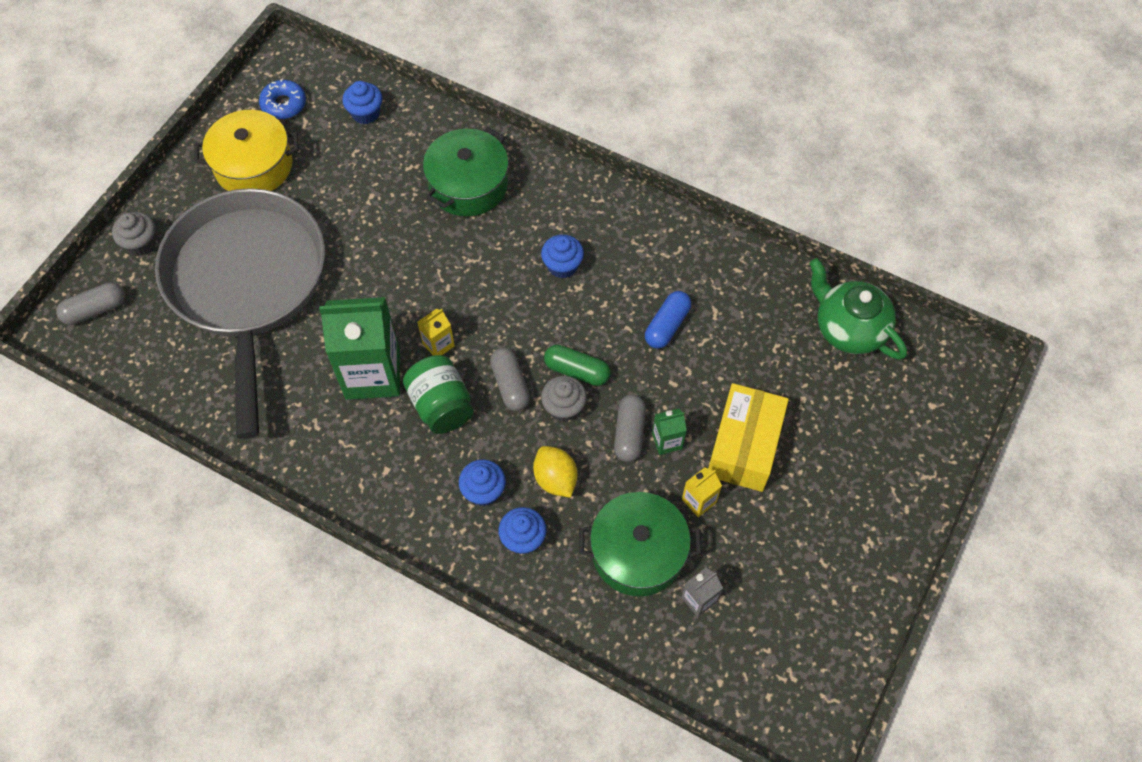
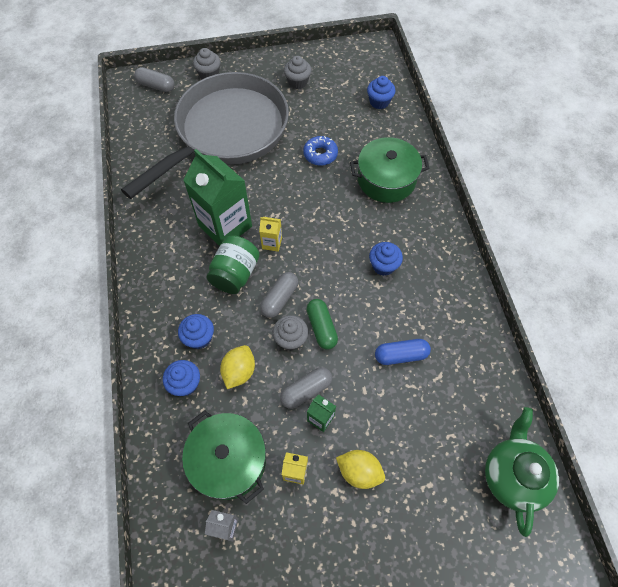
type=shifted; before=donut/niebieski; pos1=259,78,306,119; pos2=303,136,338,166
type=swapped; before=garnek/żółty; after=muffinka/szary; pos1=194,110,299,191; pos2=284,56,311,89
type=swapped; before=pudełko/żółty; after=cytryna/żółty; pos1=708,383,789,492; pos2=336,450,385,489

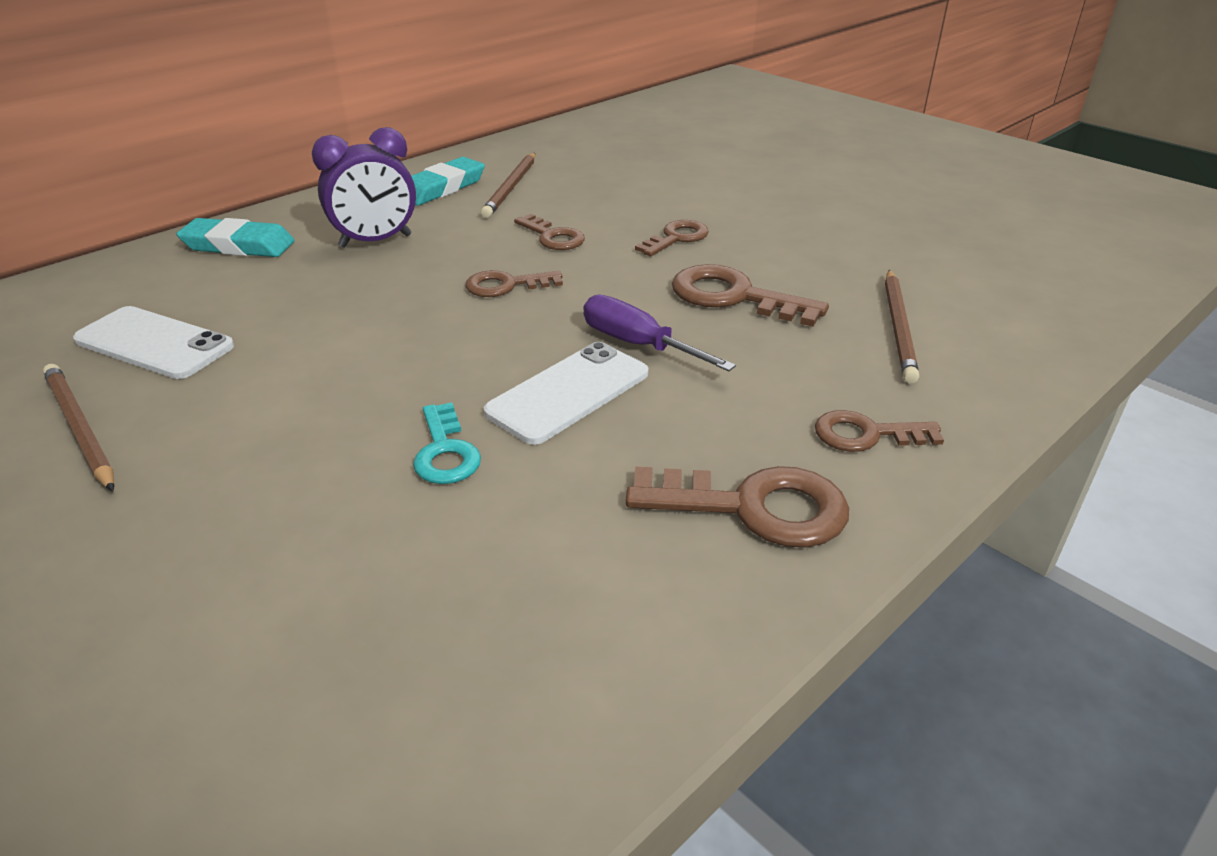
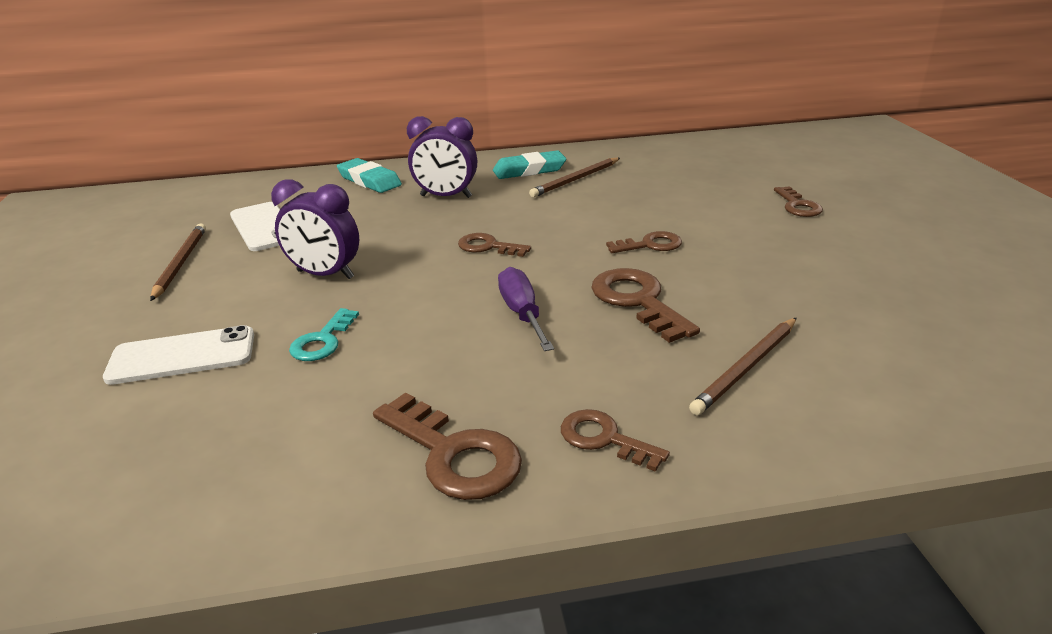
type=new; after=budzik/fioletowy; pos2=271,179,359,279
type=shifted; before=telefon/biały; pos1=484,342,648,445; pos2=103,325,254,385
type=shifted; before=klucz/brązowy; pos1=514,214,585,250; pos2=774,186,823,217

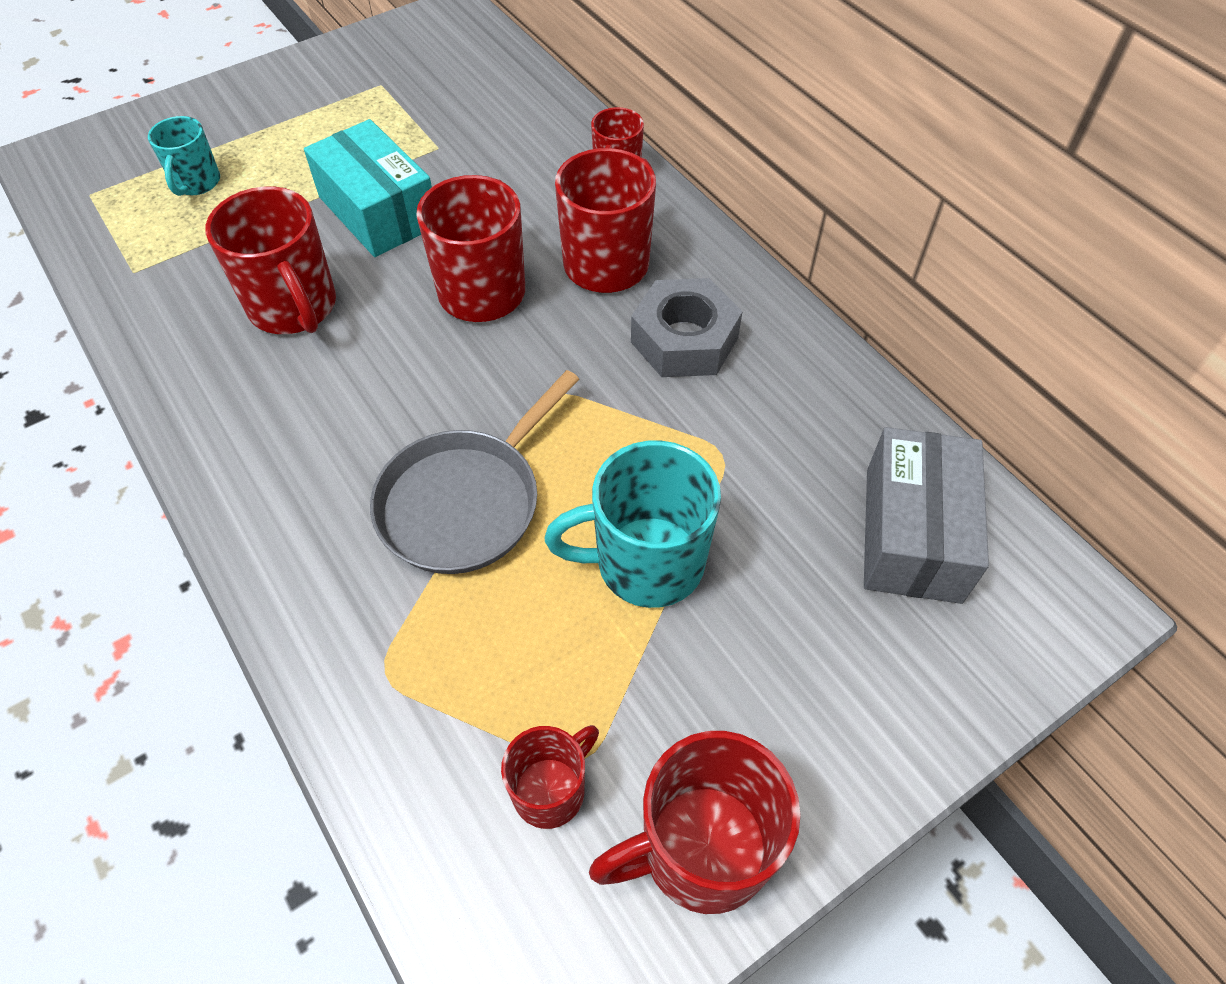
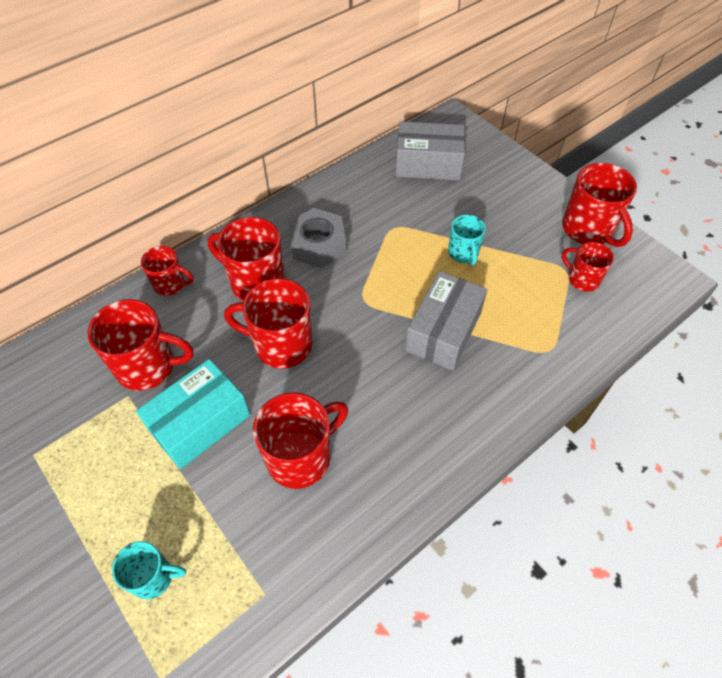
type=new; after=kubek/czerwony; pos2=87,299,193,391
type=swapped; before=patelnia/szary; after=pudełko/szary; pos1=370,370,579,574; pos2=405,271,488,371
type=scaled; before=kubek/turkusowy; pos1=544,441,721,608; pos2=448,214,486,266; scale=0.59

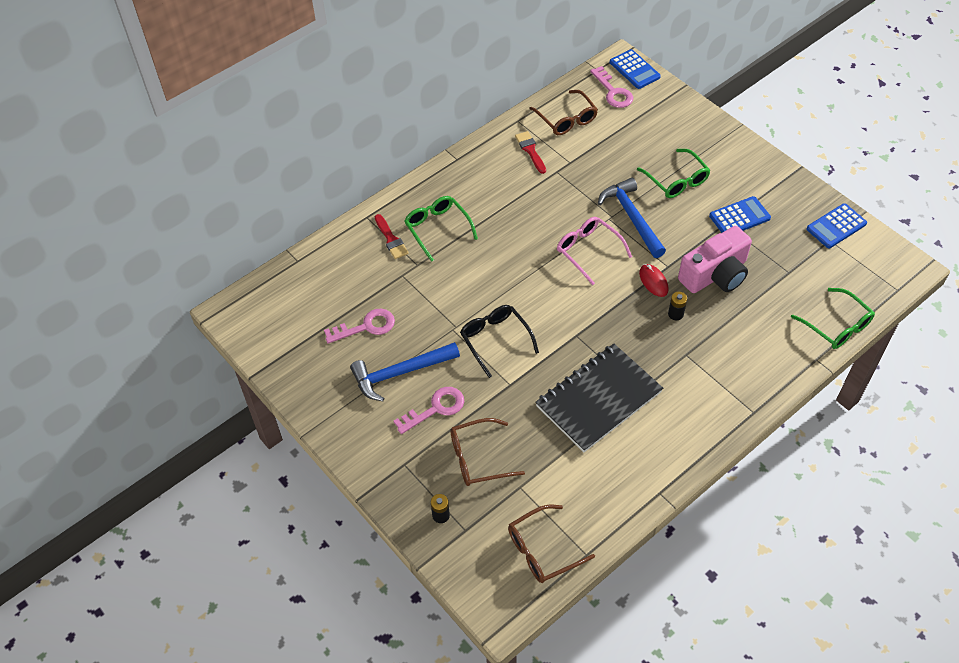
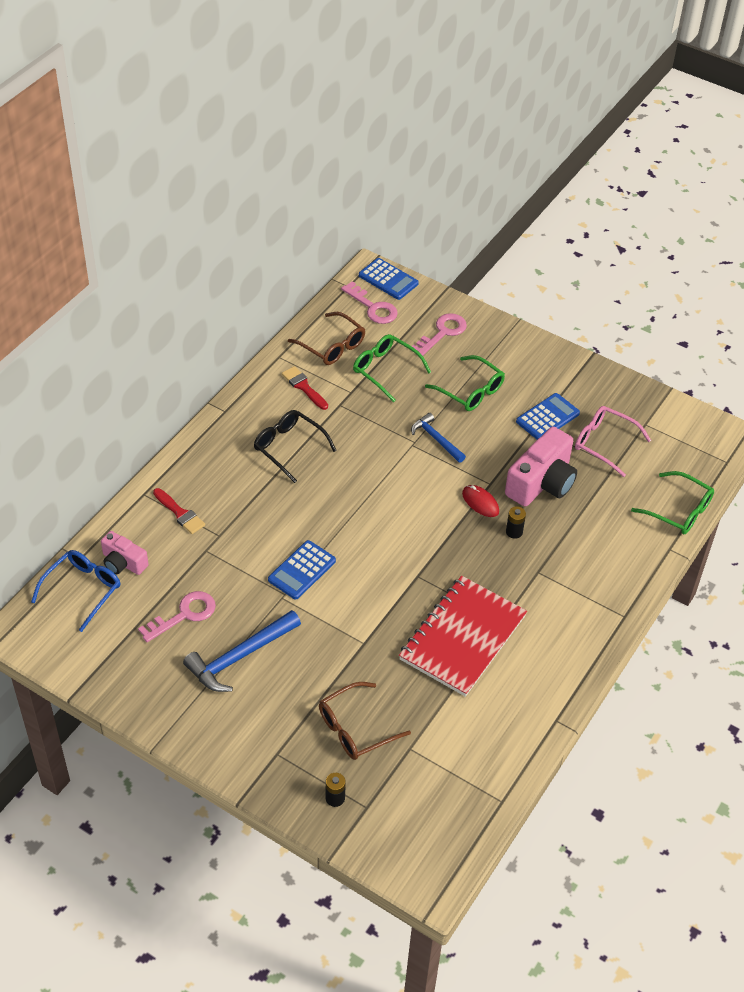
type=gone; before=okulary/brązowy; pos1=508,505,595,583
type=new; after=okulary/niebieski; pos2=31,550,120,632
type=new; after=aparat fotograficzny/różowy; pos2=101,531,149,575
type=shifted; before=klucz/różowy; pos1=394,387,464,434; pos2=412,313,467,356
type=shifted; before=okulary/zielony; pos1=404,196,478,262; pos2=353,334,431,402
type=shifted; before=okulary/czarny; pos1=460,305,539,378; pos2=254,410,337,483
type=shifted; before=okulary/różowy; pos1=557,217,632,285; pos2=575,406,651,477
type=shifted; before=kalkulator/niebieski; pos1=807,203,867,248; pos2=268,540,336,599
type=repainted; before=zeszyt/czarny; after=zeszyt/czerwony; pos1=535,344,663,452; pos2=399,576,527,697
type=scaled; before=młotek/niebieski; pos1=598,178,666,258; pos2=411,413,466,463; scale=0.62

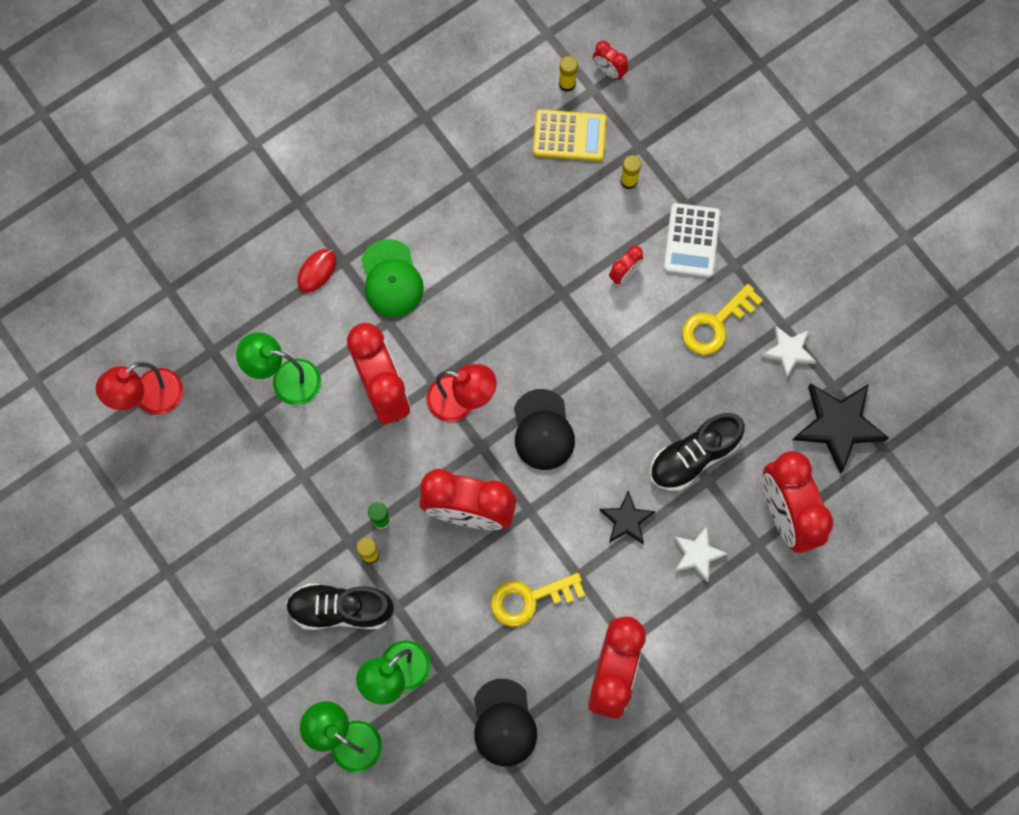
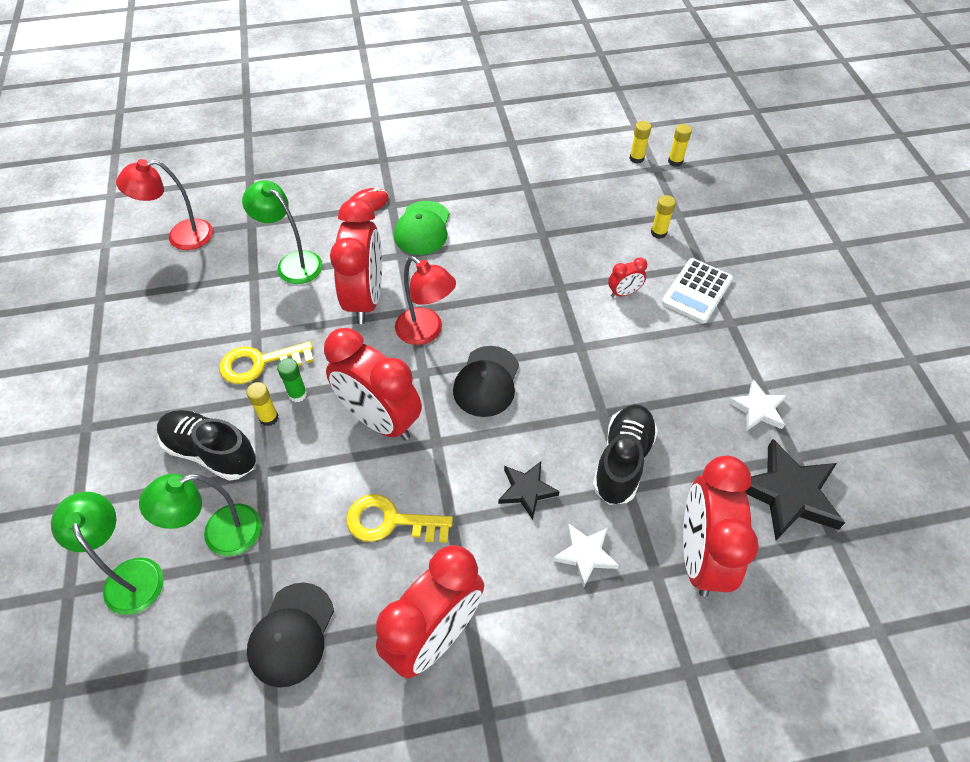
type=gone; before=kalkulator/żółty; pos1=533,109,607,161
type=shifted; before=klucz/żółty; pos1=682,284,763,355; pos2=219,341,314,384
type=swapped; before=budzik/czerwony; after=klej w sztyfcie/żółty; pos1=593,41,628,80; pos2=668,124,692,167
type=rotated; before=but/czarny; pos1=650,413,745,491; pos2=593,404,658,505; turn=120

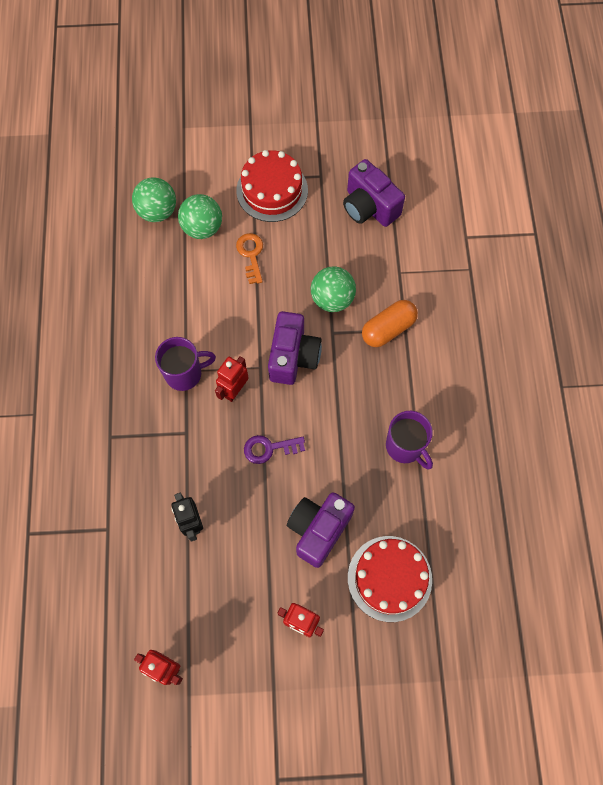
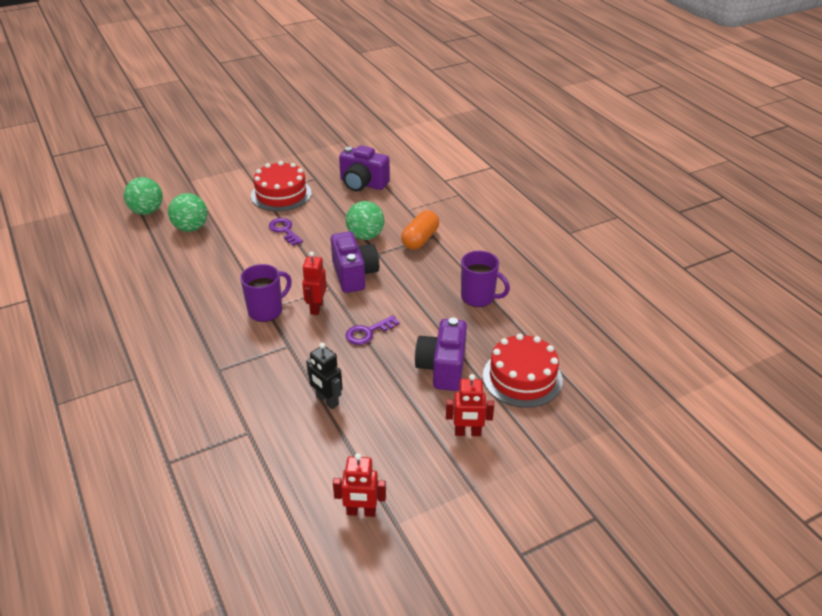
type=shifted; before=piłka/zielony; pos1=178,194,222,239; pos2=124,177,163,215
type=repainted; before=klucz/pomarańczowy; after=klucz/fioletowy; pos1=236,233,263,284; pos2=269,218,303,246

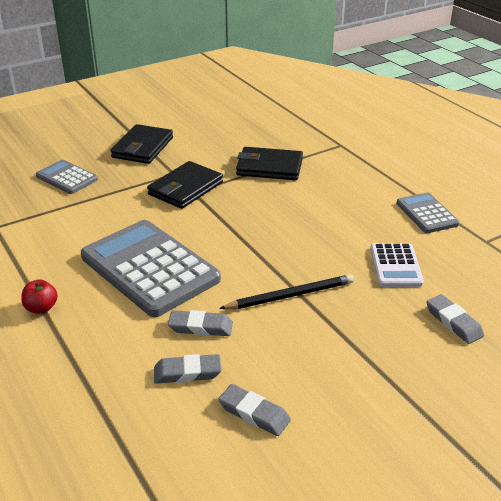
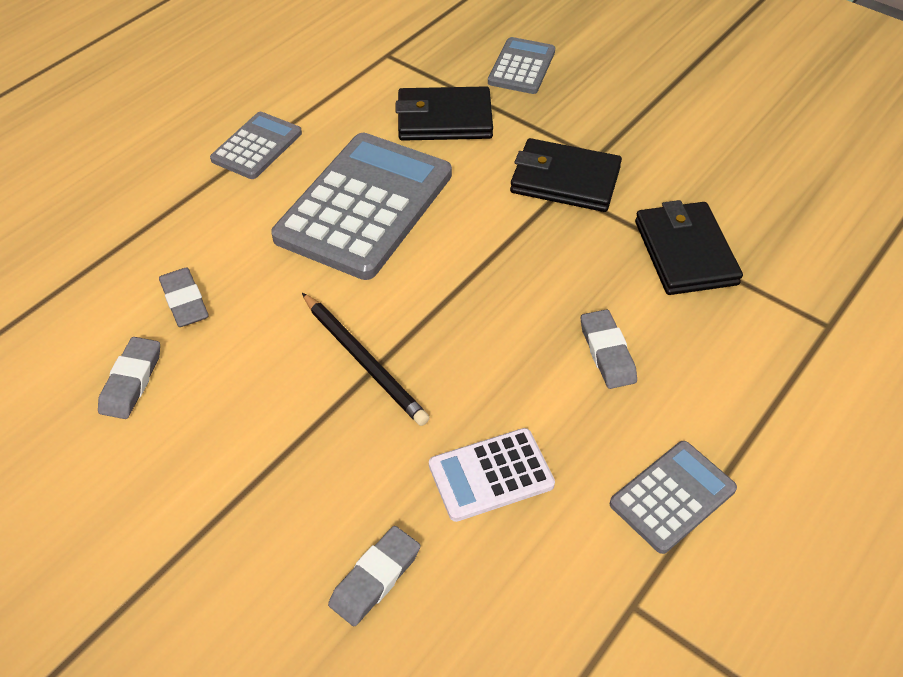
type=shifted; before=portfel/czarny; pos1=110,124,173,164; pos2=396,86,493,141
type=shifted; before=gumka do mazania/szary; pos1=168,310,233,336; pos2=581,309,637,389
type=swapped; before=jabłko/czerwony; after=kalkulator/szary; pos1=21,279,58,314; pos2=210,112,302,179

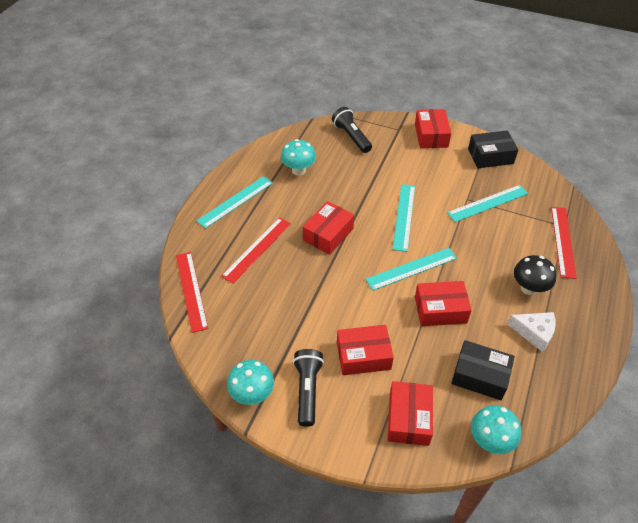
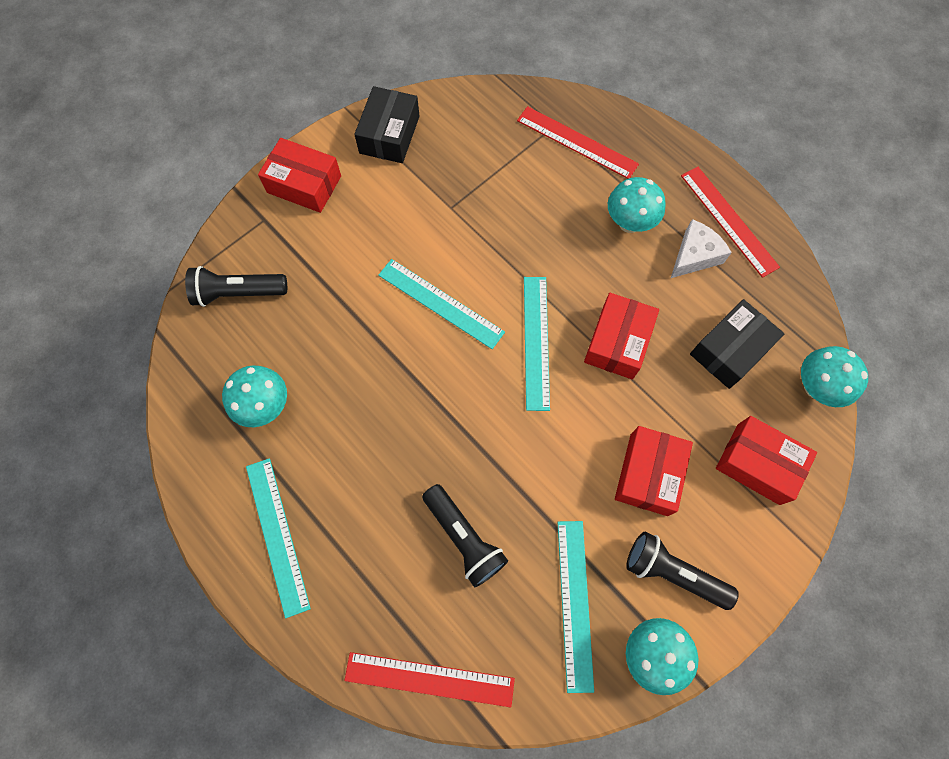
type=gone; before=pudełko/czerwony; pos1=303,201,354,255
type=new; after=latarka/czarny; pos2=422,484,508,587
type=shifted; before=linijka/czerwony; pos1=221,217,291,283; pos2=681,167,780,278
type=shifted; before=linijka/turkusowy; pos1=447,185,528,222; pos2=558,521,594,693
type=repainted; before=grzyb/czarny; after=grzyb/turkusowy; pos1=514,255,556,295; pos2=608,177,666,233

